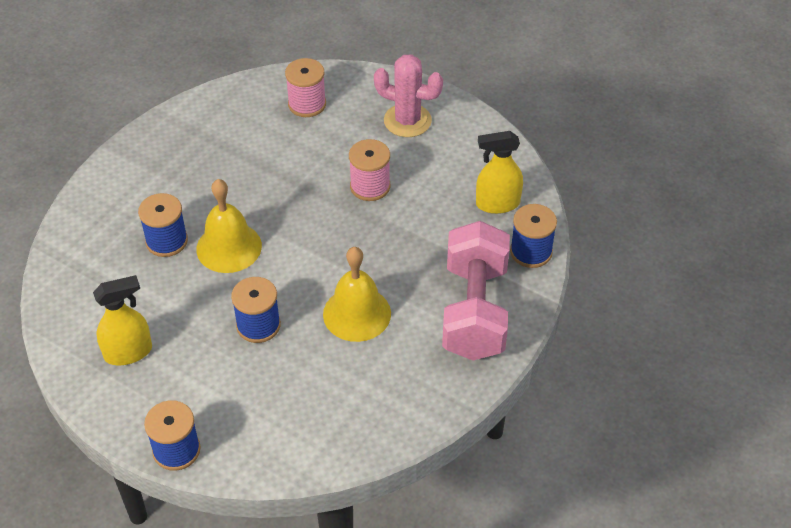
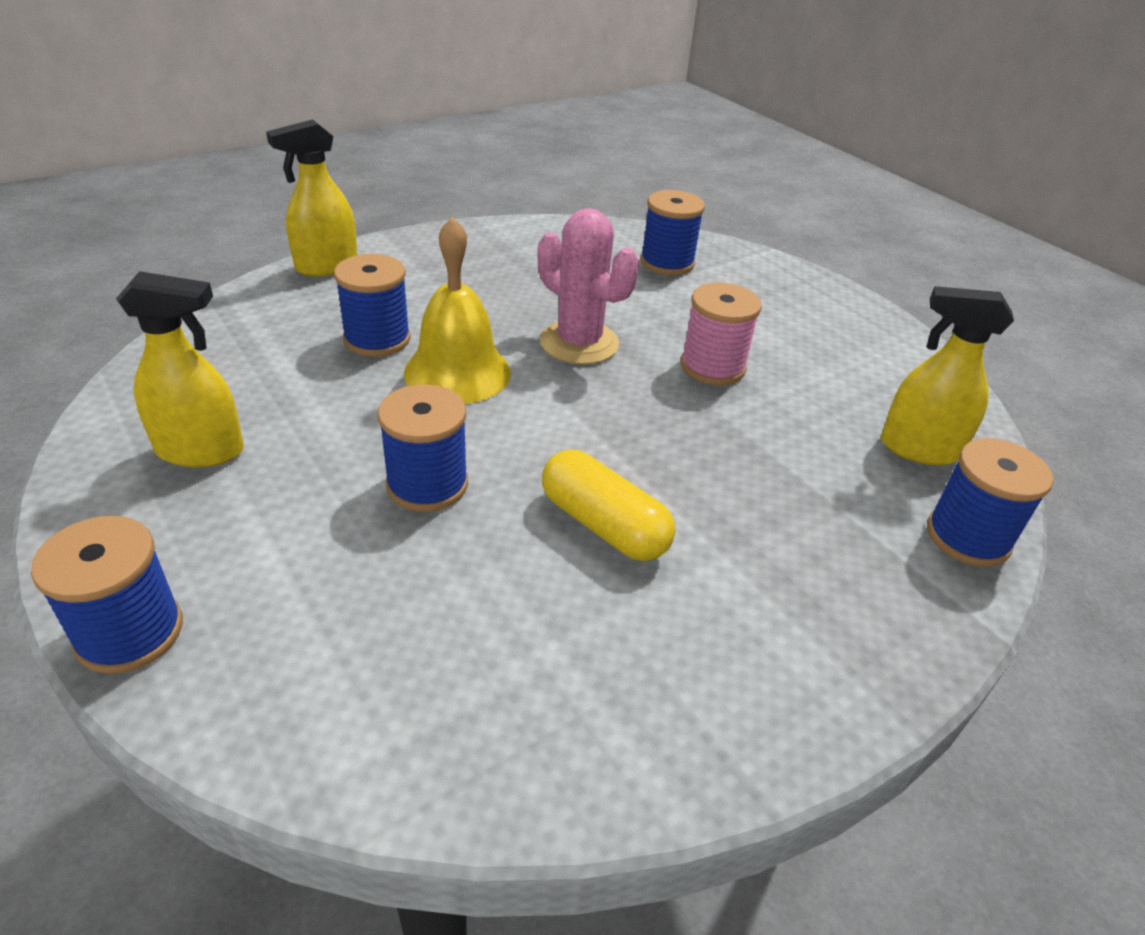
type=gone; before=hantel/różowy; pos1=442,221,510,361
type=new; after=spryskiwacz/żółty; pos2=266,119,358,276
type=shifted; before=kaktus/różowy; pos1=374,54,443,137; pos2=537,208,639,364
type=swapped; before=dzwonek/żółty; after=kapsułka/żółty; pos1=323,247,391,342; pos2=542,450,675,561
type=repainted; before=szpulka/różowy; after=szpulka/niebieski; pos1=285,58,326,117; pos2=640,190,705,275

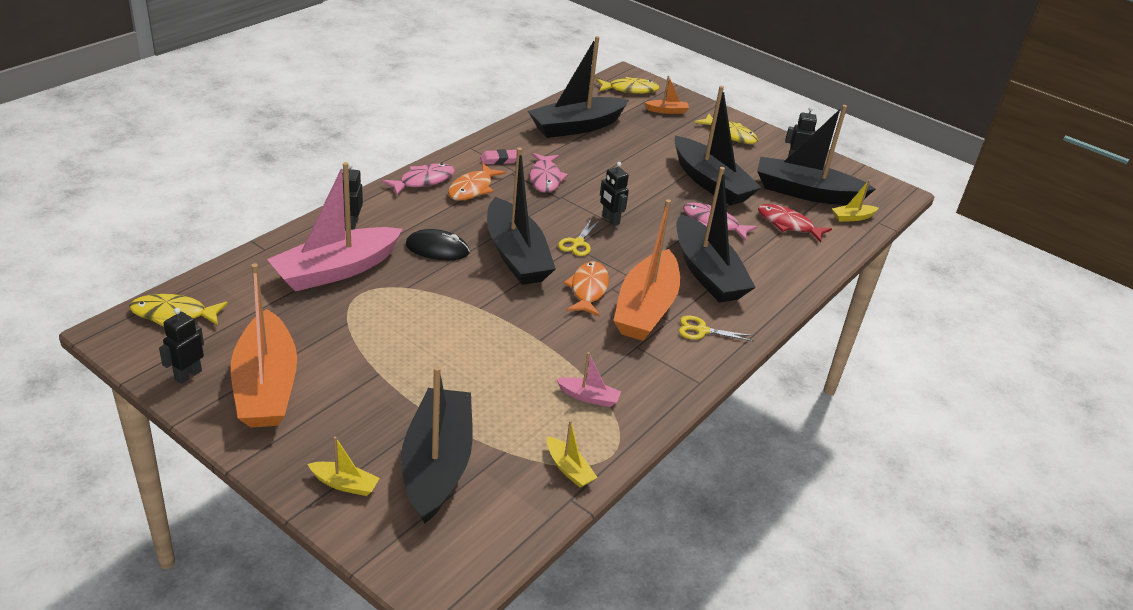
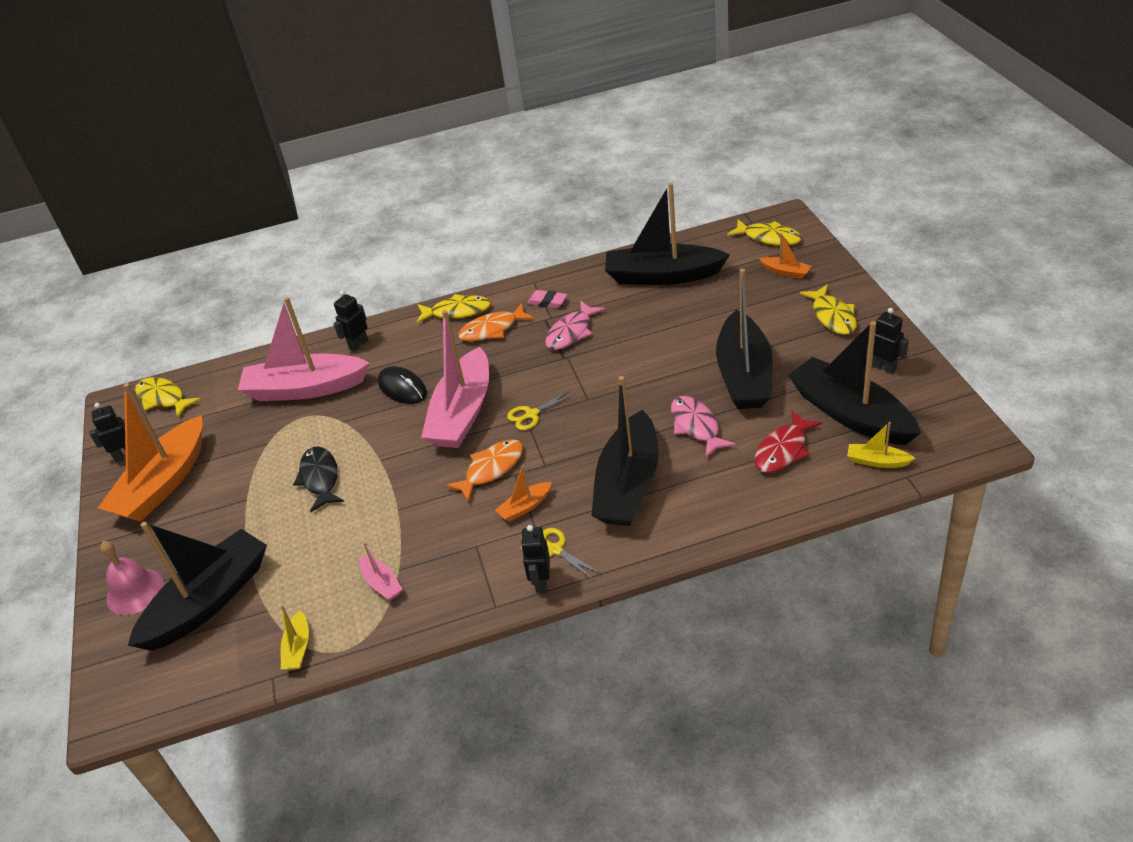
type=new; after=ryba/czarny; pos2=293,446,344,512
type=shifted; before=robot/czarny; pos1=600,162,629,226; pos2=521,525,550,593
type=swapped; before=łódka/żółty; after=dzwonek/różowy; pos1=307,437,380,496; pos2=100,541,164,615
type=repainted; before=ryba/różowy; after=ryba/żółty; pos1=382,163,455,195; pos2=417,294,491,323
type=repainted; before=łódka/czarny; after=łódka/różowy; pos1=487,147,556,285; pos2=421,310,489,448
type=rotated; before=ryba/czerwony; pos1=758,204,832,243; pos2=754,411,822,473; turn=-120
type=scaled; before=łódka/pomarańczowy; pos1=613,199,680,341; pos2=495,465,552,522; scale=0.42

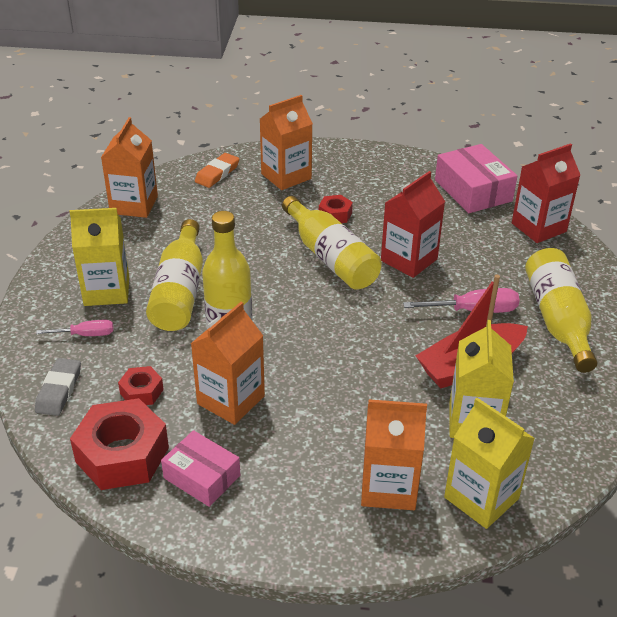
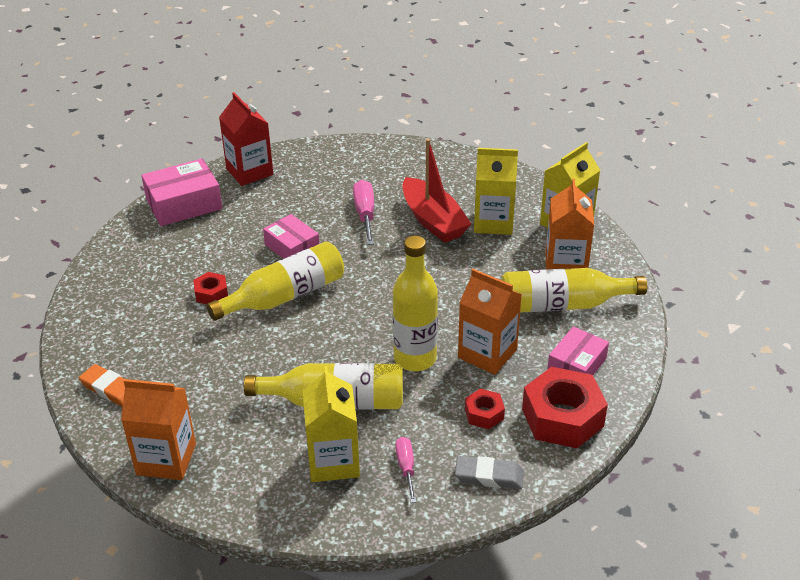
type=gone; before=karton mleka/pomarańczowy; pos1=260,95,313,190
type=shifted; before=butelka/żółty; pos1=525,248,597,373; pos2=501,268,647,312
type=swapped; before=karton mleka/czerwony; after=pudełko/różowy; pos1=381,171,445,278; pos2=263,214,319,259

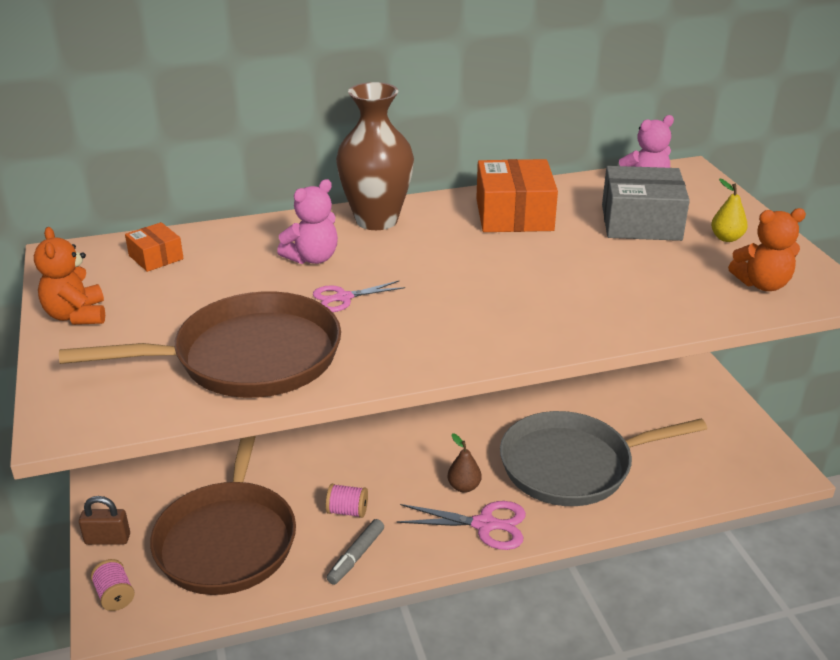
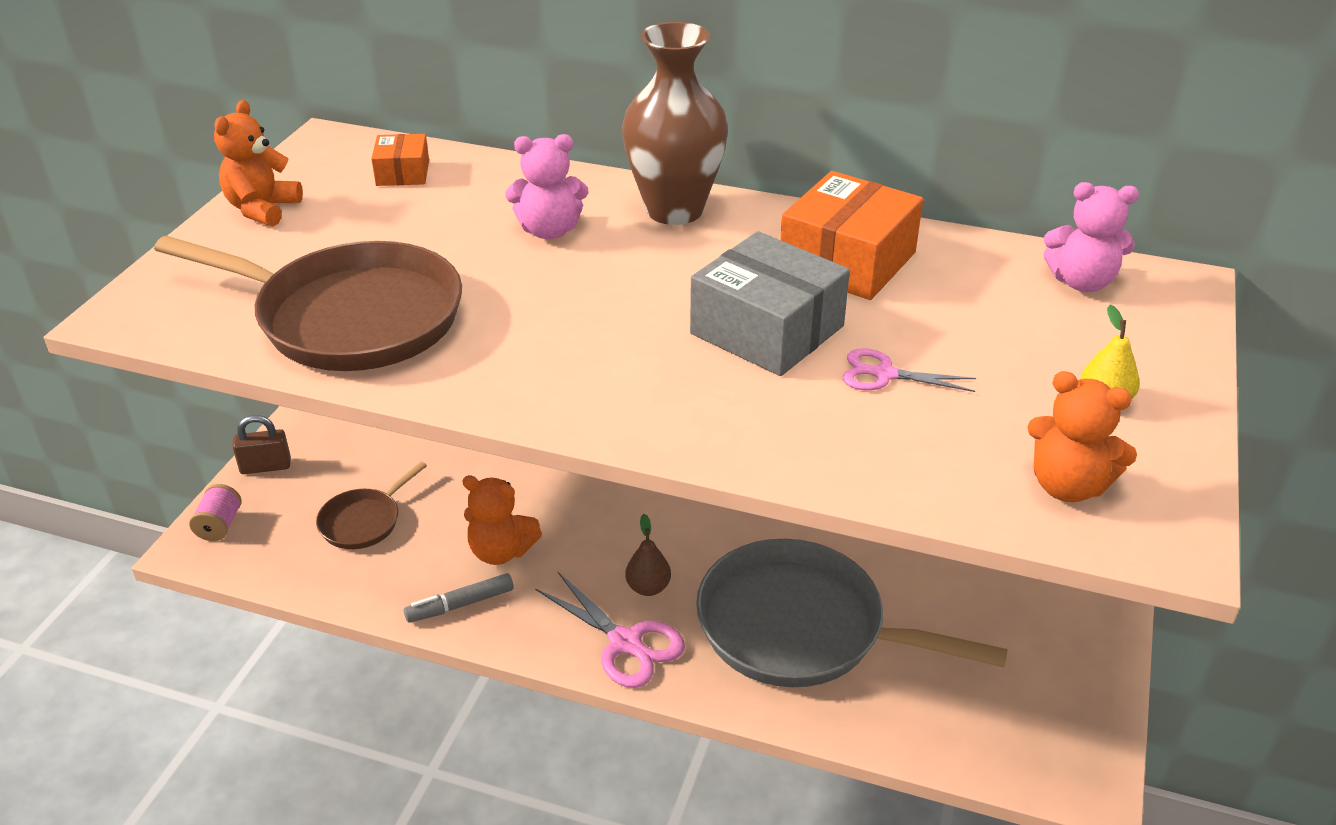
type=shifted; before=nożyczki/różowy; pos1=313,280,405,312; pos2=842,348,976,392
type=shifted; before=pudełko/szary; pos1=602,166,690,241; pos2=690,231,850,376
type=swapped; before=szpulka/różowy; after=miś/pomarańczowy; pos1=326,484,368,518; pos2=462,475,542,565
type=rotated; before=kłódka/brązowy; pos1=79,496,130,545; pos2=232,415,291,474; turn=-45
type=scaled; before=patelnia/brązowy; pos1=150,436,296,595; pos2=316,461,427,549; scale=0.48

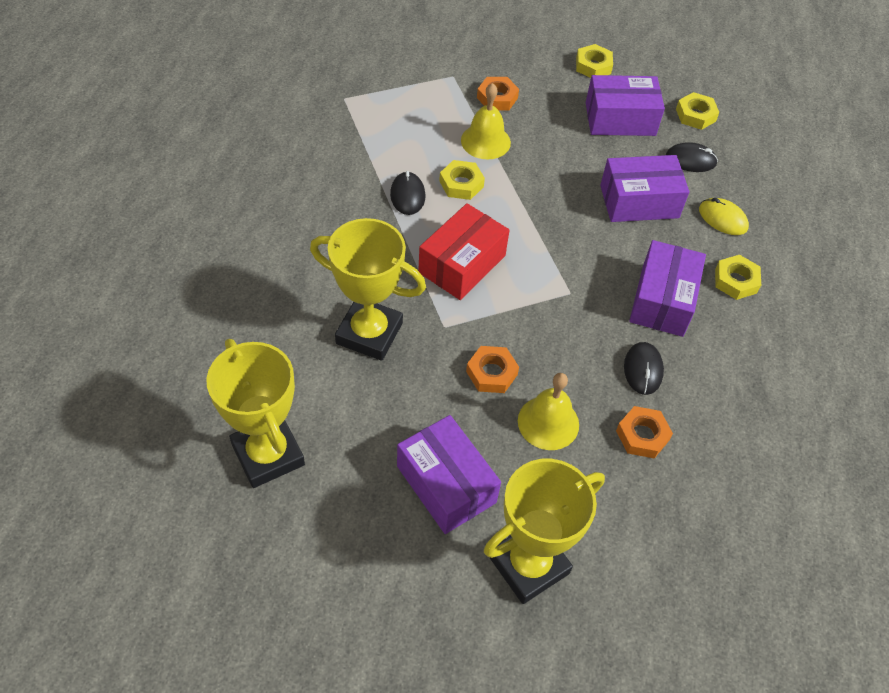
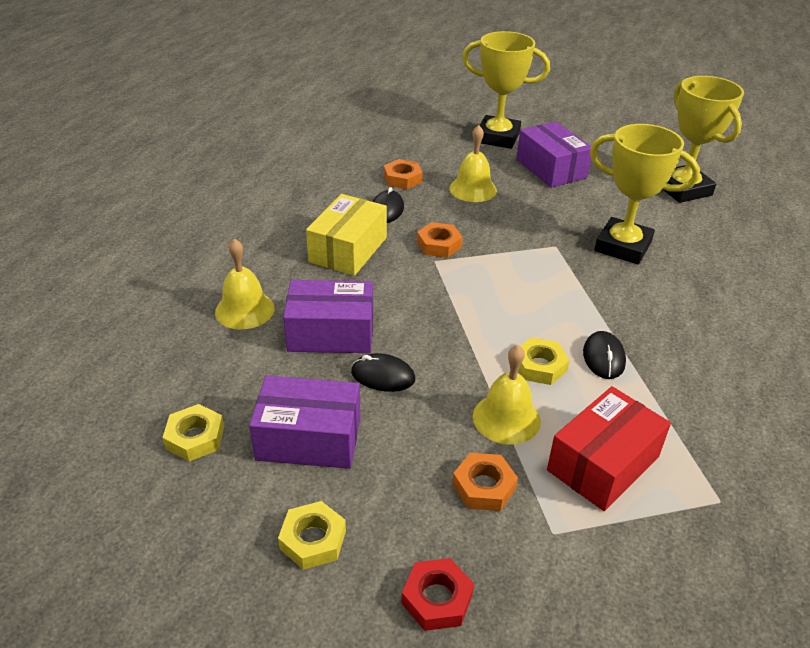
type=gone; before=nakrętka/żółty; pos1=715,255,761,300
type=new; after=nakrętka/czerwony; pos2=402,558,474,631
type=shifted; before=pudełko/czerwony; pos1=418,203,510,300; pos2=547,386,671,511
type=shifted; before=nakrętka/pomarańczowy; pos1=466,346,519,393; pos2=417,222,463,258
type=shifted; before=myszka/czarny; pos1=666,142,718,172; pos2=351,353,415,392
type=swapped; before=myszka/żółty; after=dzwonek/żółty; pos1=699,198,749,235; pos2=215,239,275,330
type=repainted; before=pudełko/fioletowy; after=pudełko/żółty; pos1=629,240,706,337; pos2=306,194,387,276
type=rotated; before=puchar/żółty; pos1=484,459,605,604; pos2=462,31,550,149; turn=45

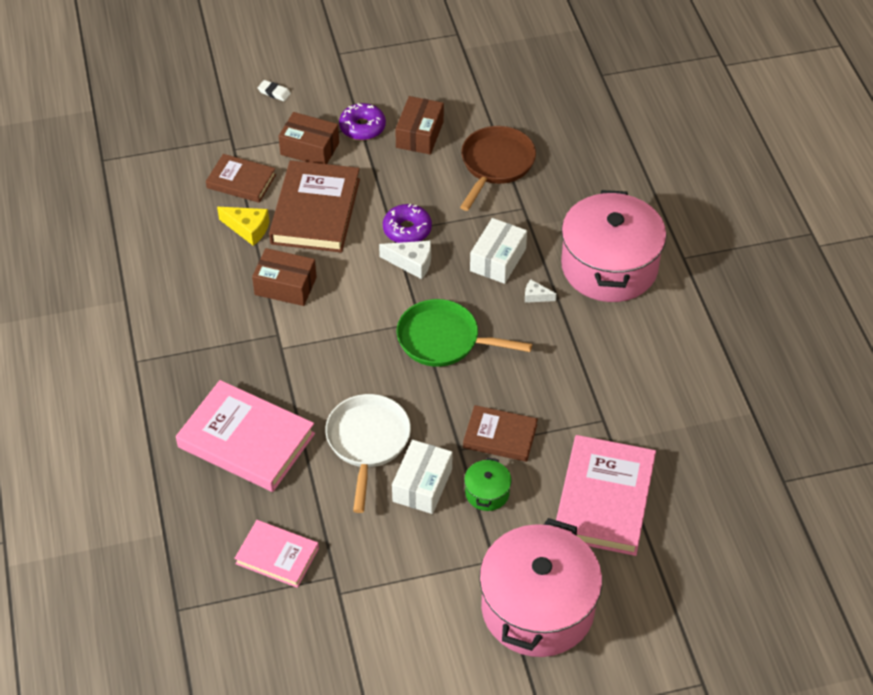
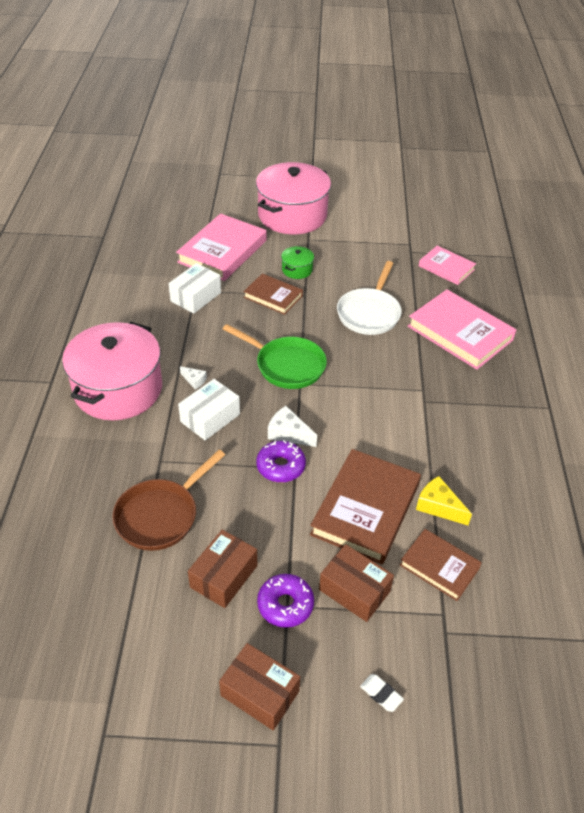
type=shifted; before=pudełko/brązowy; pos1=252,248,317,306; pos2=219,643,300,730
type=shifted; before=pudełko/biały; pos1=392,440,452,514; pos2=169,263,221,314

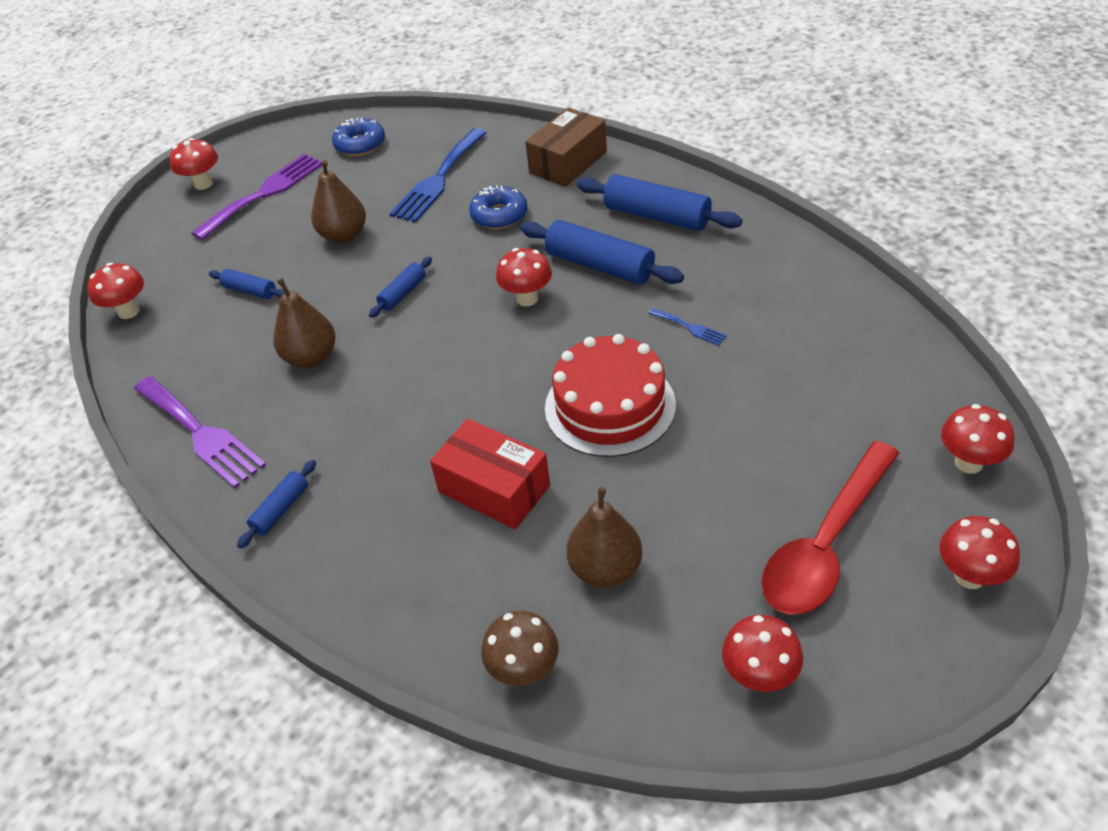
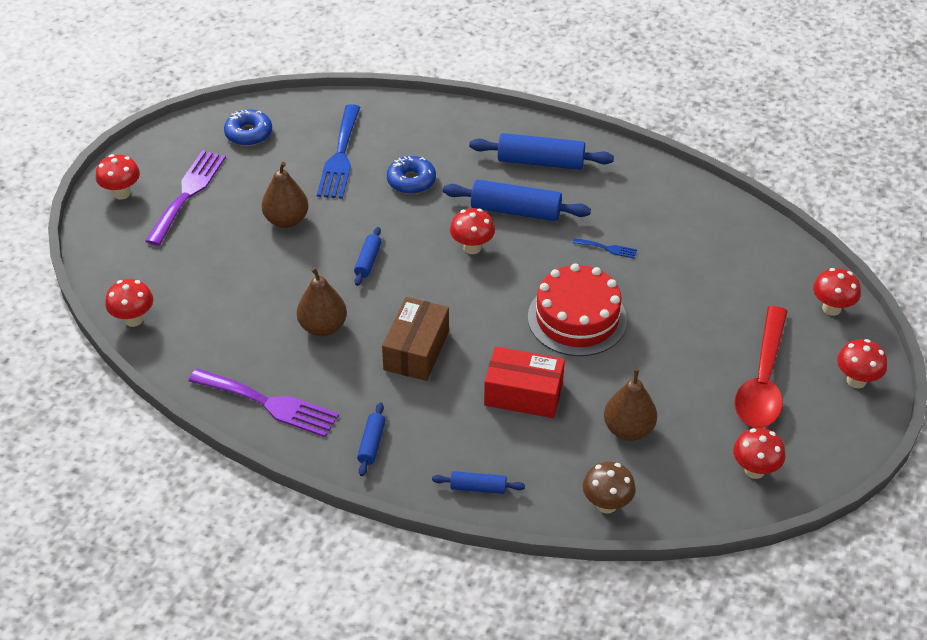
type=shifted; before=wałek do ciasta/niebieski; pos1=209,269,285,299; pos2=432,471,525,494
type=shifted; before=pudełko/brązowy; pos1=525,107,607,187; pos2=382,297,449,381

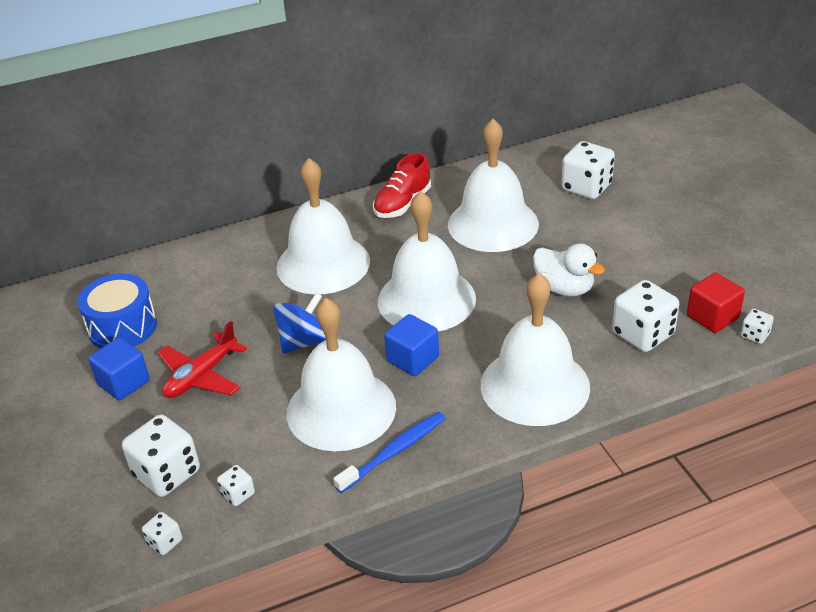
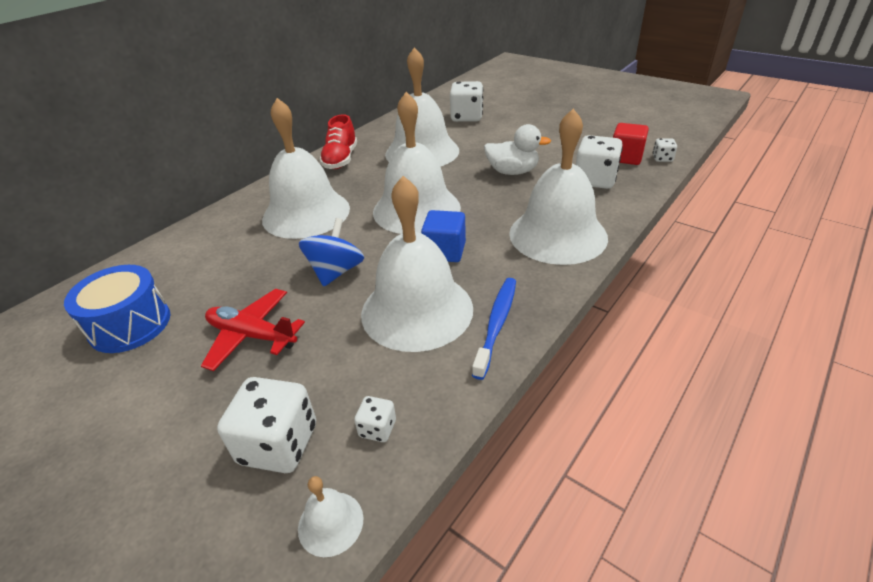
type=gone; before=sześcian/niebieski; pos1=88,338,149,400
type=swapped; before=kostka do gry/biały; after=dzwonek/biały; pos1=142,512,182,555; pos2=298,476,363,557
type=rotated; before=samolot/czerwony; pos1=158,321,247,398; pos2=201,289,305,371; turn=105

